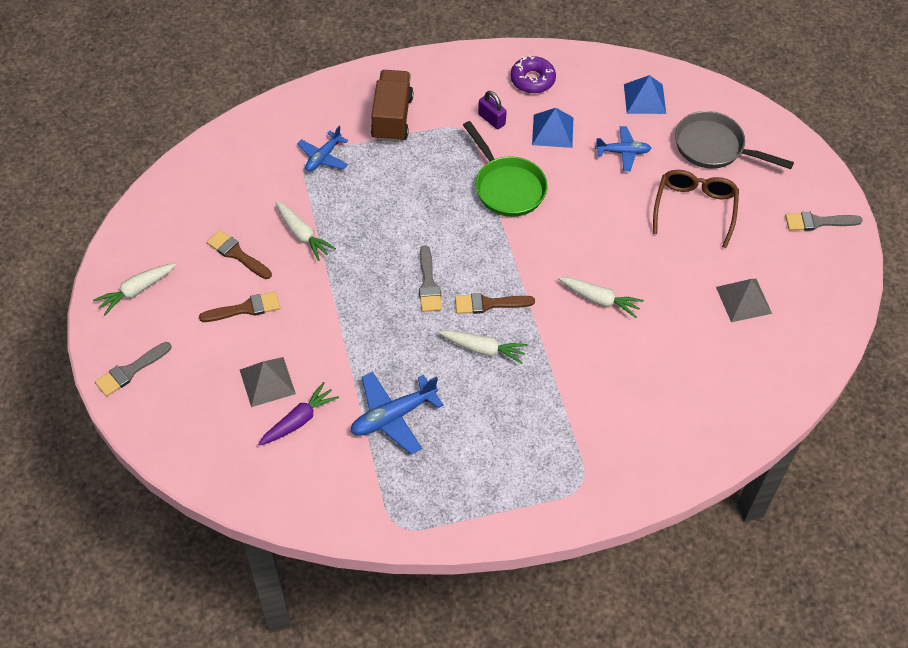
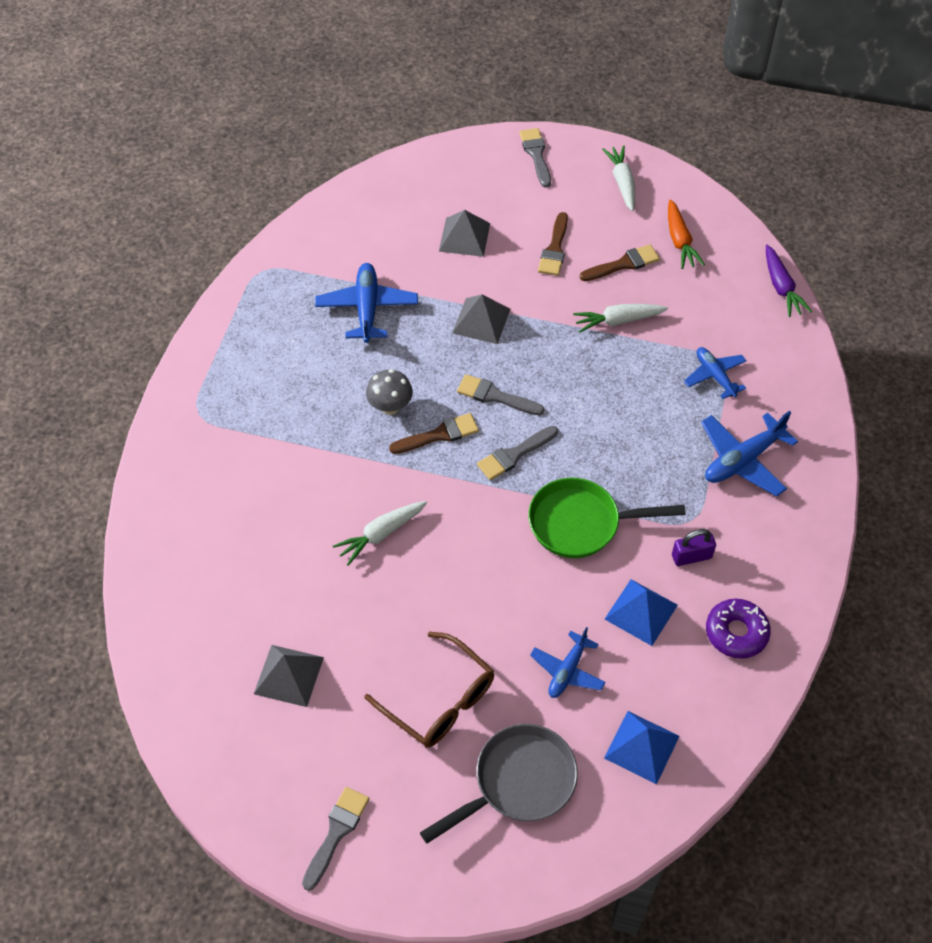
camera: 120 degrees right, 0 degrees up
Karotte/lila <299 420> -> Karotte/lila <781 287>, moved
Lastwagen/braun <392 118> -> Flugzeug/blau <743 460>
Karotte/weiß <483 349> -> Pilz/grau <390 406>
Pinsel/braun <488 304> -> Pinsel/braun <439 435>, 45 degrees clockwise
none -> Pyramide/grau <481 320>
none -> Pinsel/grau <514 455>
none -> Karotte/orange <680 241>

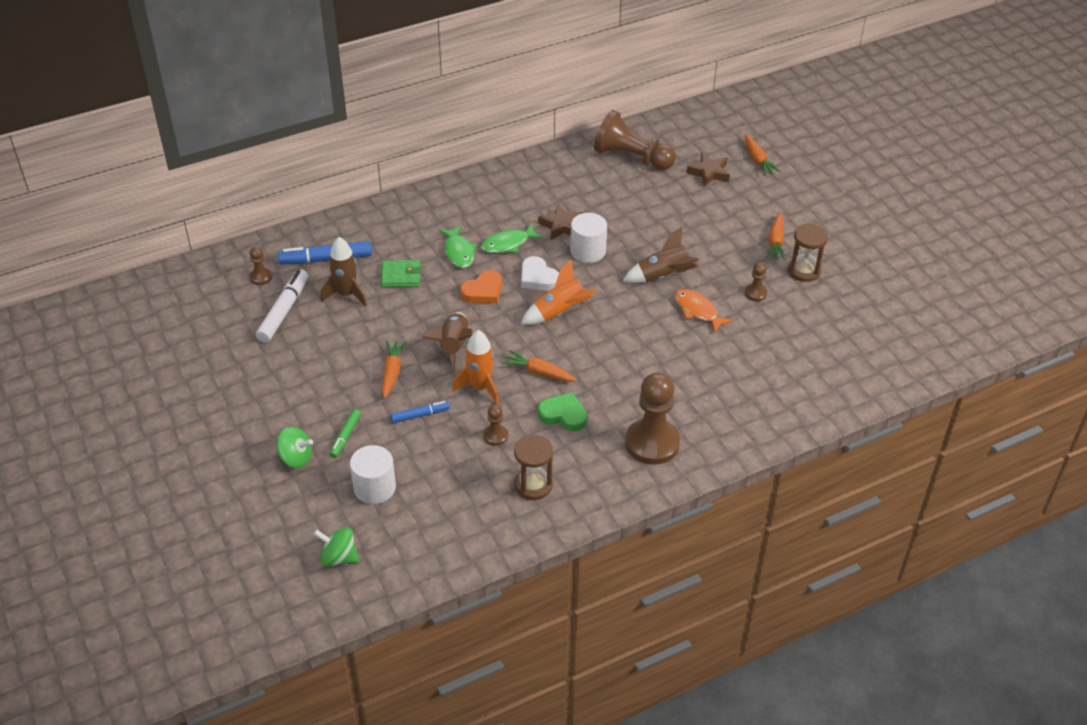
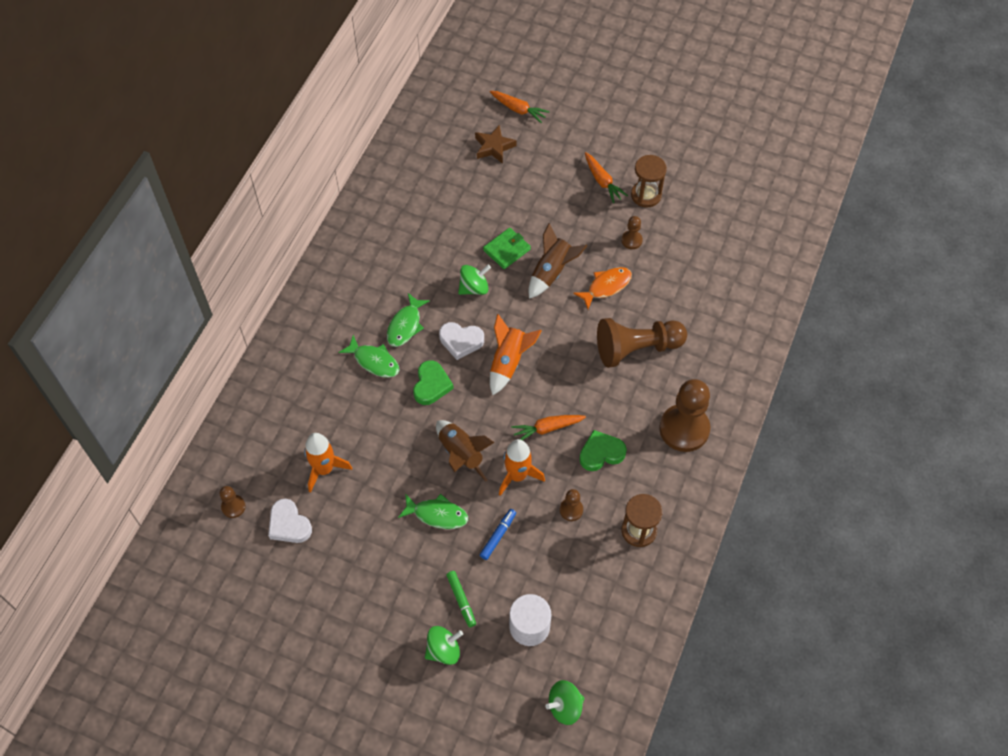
camera: 40 degrees left, 15 degrees up
Filzstift/weiß <284 311> -> Herz/weiß <289 524>
Filzstift/blau <326 259> -> none
Rakete/braun <346 294> -> Rakete/orange <324 469>
Geldbörse/grün <401 276> -> Geldbörse/grün <507 250>, moved
Karotte/orange <392 372> -> Fisch/grün <437 514>
Herz/orange <483 291> -> Herz/grün <431 385>
Stern/braun <561 226> -> none
Vollzylinder/weiß <588 251> -> Kreisel/grün <474 288>
Bauer/braun <631 157> -> Bauer/braun <636 349>, moved
Fisch/orange <697 311> -> Fisch/orange <606 286>, 135 degrees clockwise

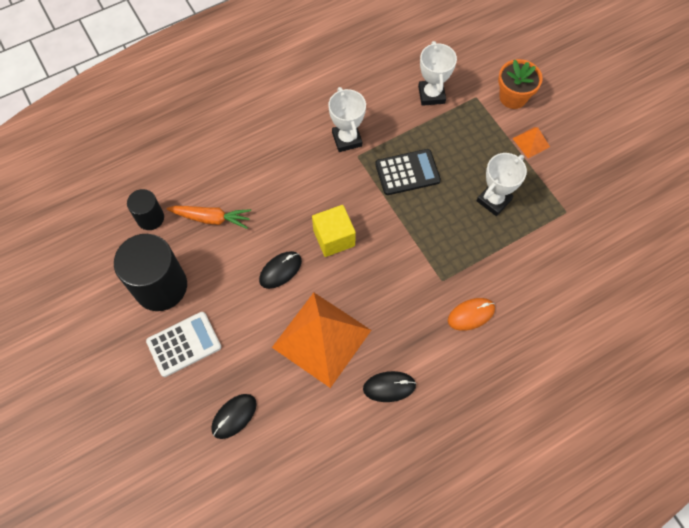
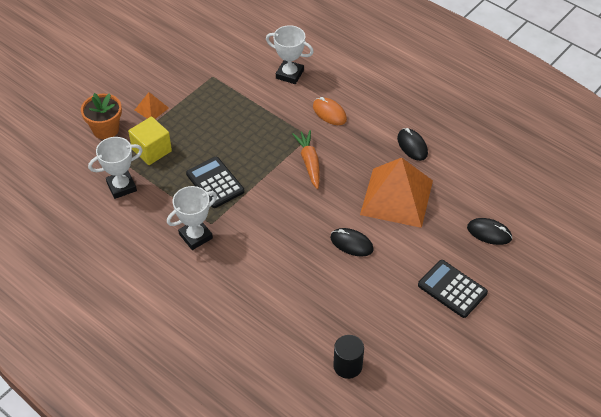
camera: 110 degrees left, 15 degrees down
Vollzylinder/schwarz <160 286> -> none
Taschenrechner/weiß <184 344> -> Taschenrechner/schwarz <452 289>
Karotte/orange <211 218> -> Karotte/orange <309 163>, moved
Kubus/gelb <334 238> -> Kubus/gelb <152 150>, moved
Pokal/weiß <494 200> -> Pokal/weiß <289 74>, moved

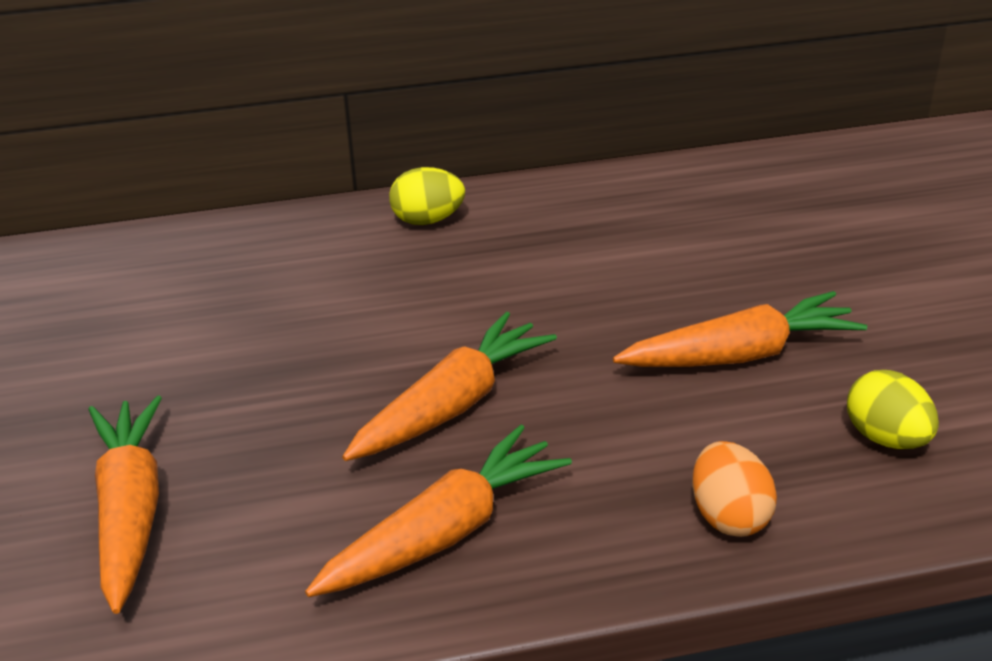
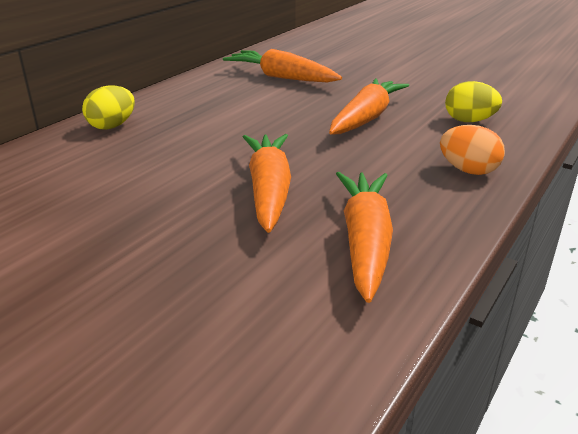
camera: 45 degrees left, 5 degrees down
Karotte/orange <130 512> -> Karotte/orange <282 77>, moved

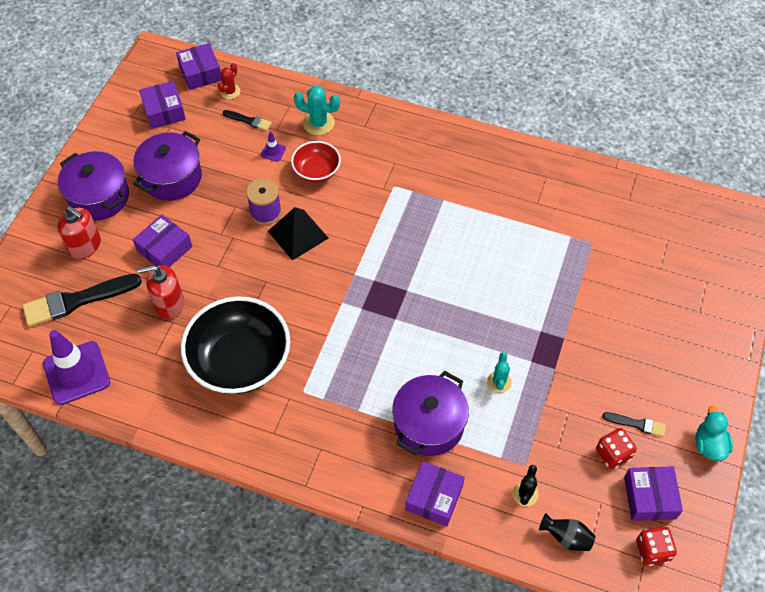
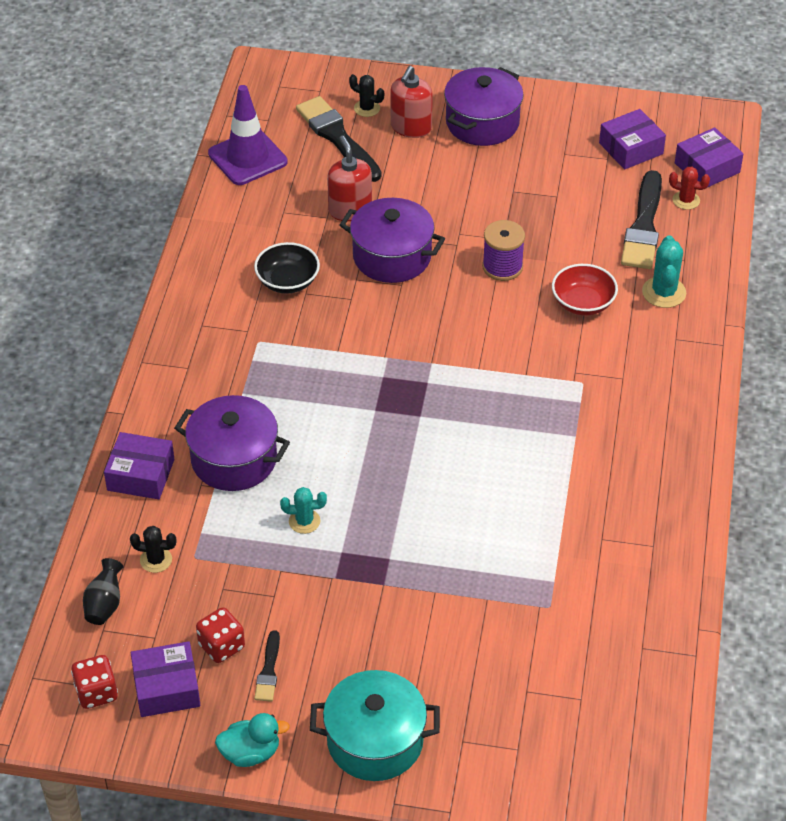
camera: 80 degrees right, 10 degrees down
Kochtopf/lila <172 178> -> Kochtopf/lila <392 256>, moved
Schachtel/lila <164 249> -> none
Schüssel/schwarz <240 361> -> Schüssel/schwarz <287 281>, x0.52
Pinsel/schwarz <249 121> -> Pinsel/schwarz <643 226>, x2.02
Leitkegel/lila <273 152> -> none
Pyramide/schwarz <298 234> -> none
none -> Kochtopf/türkis <375 741>
none -> Kaktus/schwarz <367 108>

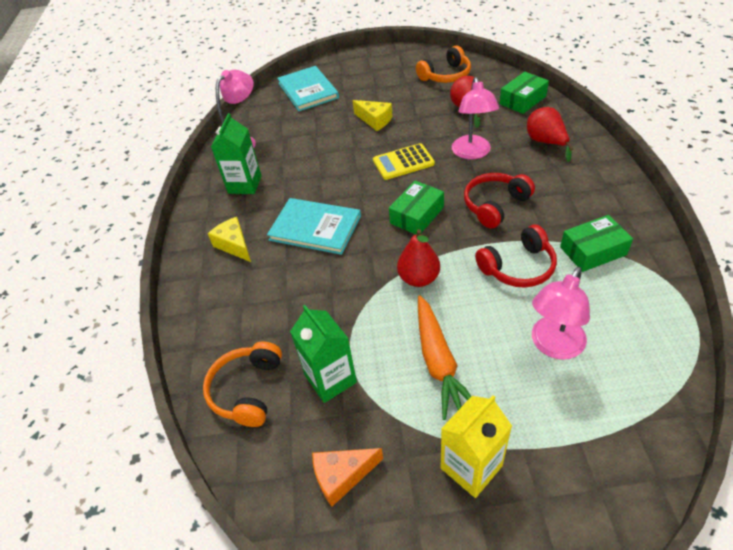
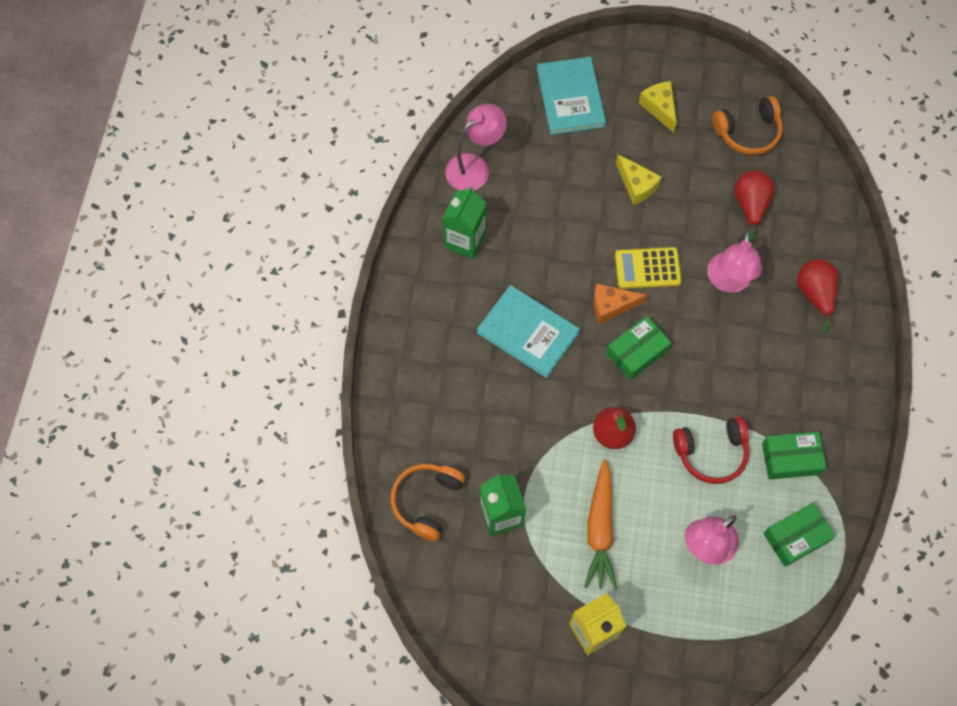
camera: 10 degrees right, 20 degrees up
Käse/gelb <234 245> -> Käse/gelb <659 108>, moved
Käse/orange <342 476> -> Käse/orange <611 306>, moved
Kopfhörer/rot <494 205> -> none
Schachtel/grün <522 100> -> Schachtel/grün <796 537>, moved

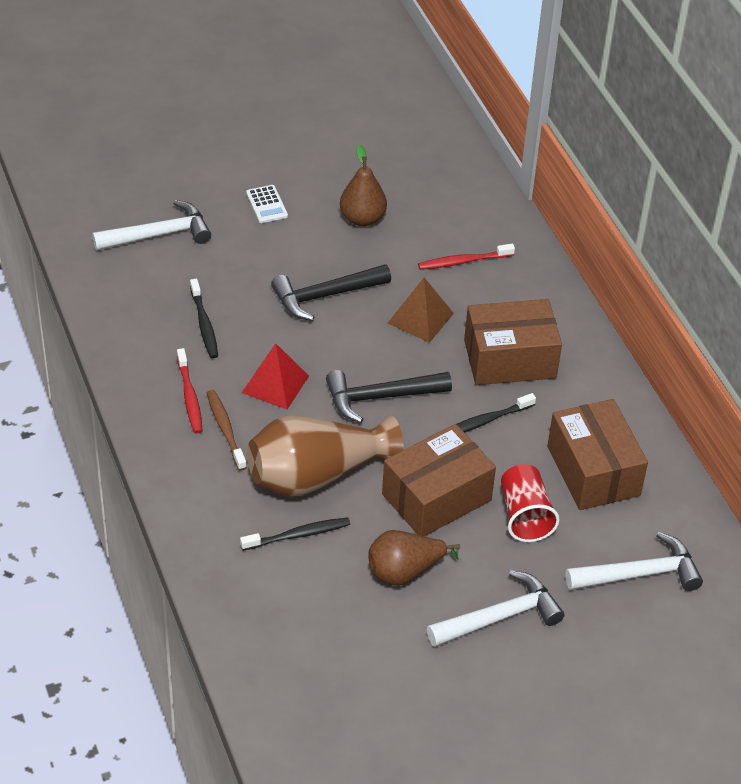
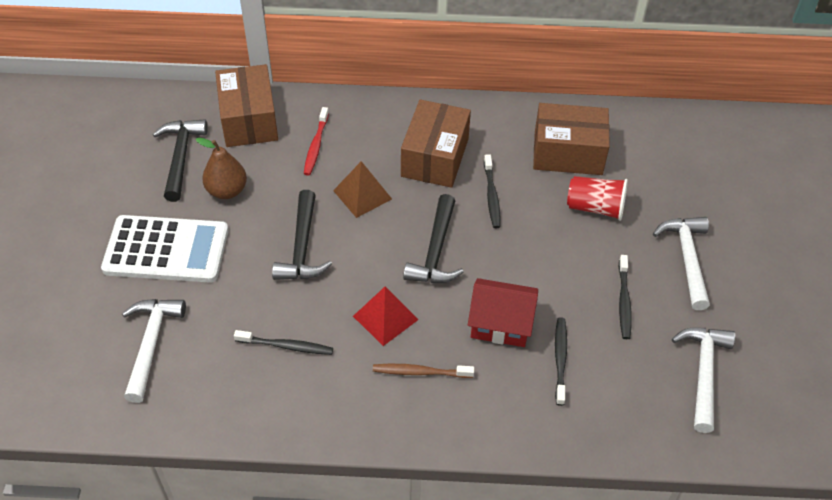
camera: 65 degrees left, 5 degrees up
Zahnbürste/rot <189 397> -> none
Taschenrechner/weiß <267 204> -> Taschenrechner/weiß <166 250>, x2.46
Vase/braun <316 475> -> Haus/rot <500 324>
Birne/braun <404 572> -> Zahnbürste/schwarz <624 301>
Schachtel/braun <436 497> -> Schachtel/braun <249 120>, moved
Hammer/weiß <639 574> -> Hammer/weiß <703 373>, moved
none -> Hammer/schwarz <181 157>

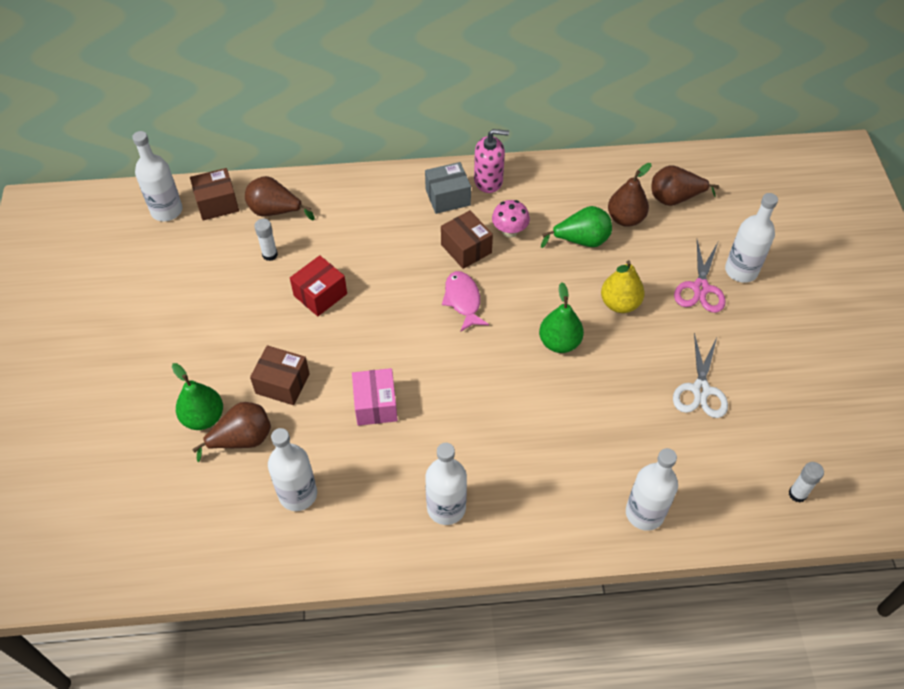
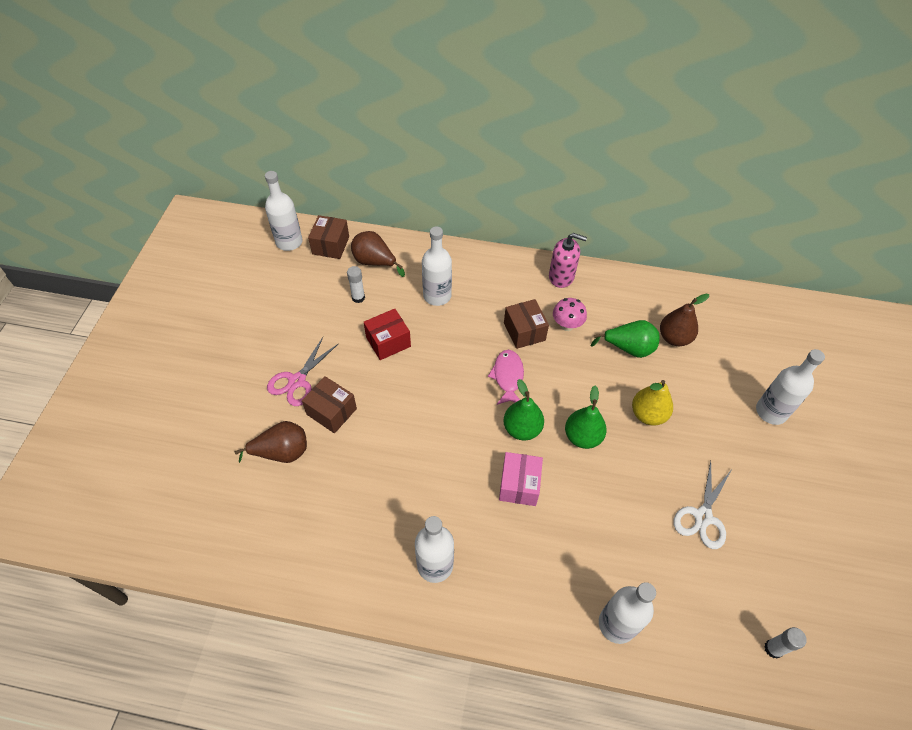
camera: 15 degrees right, 0 degrees up
Birne/grün <203 417> -> Birne/grün <522 429>, moved
Schachtel/braun <217 203> -> Schachtel/braun <330 245>, 75 degrees counterclockwise
Flasche/weiß <298 494> -> Flasche/weiß <437 296>, moved
Schachtel/rosa <375 405> -> Schachtel/rosa <519 485>, moved
Schachtel/grau <447 197> -> none
Birne/braun <675 198> -> none
Schere/rosa <700 288> -> Schere/rosa <297 381>, moved

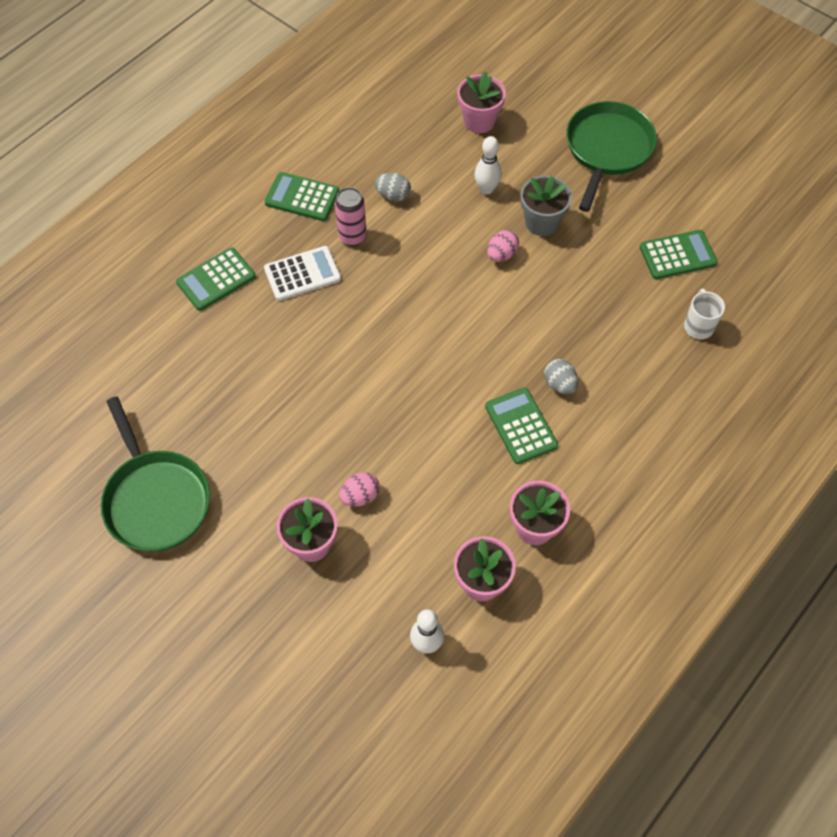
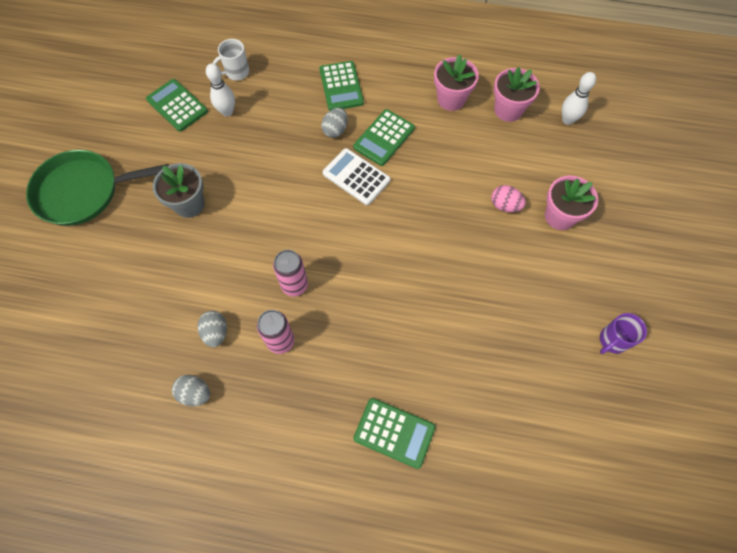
camera: 120 degrees left, 5 degrees up
Pfanne/grün <156 499> -> Tasse/lila <612 341>
Taschenrechner/weiß <302 274> -> Taschenrechner/weiß <356 177>, moved
Taschenrechner/grün <302 197> -> Taschenrechner/grün <341 86>, moved
Blumentopf/rosa <479 121> -> none
Bowlingkegel/weiß <486 189> -> Bowlingkegel/weiß <227 112>, moved
Ei/rosa <501 255> -> none
none -> Ei/grau <195 393>
none -> Dose/rosa <294 285>

